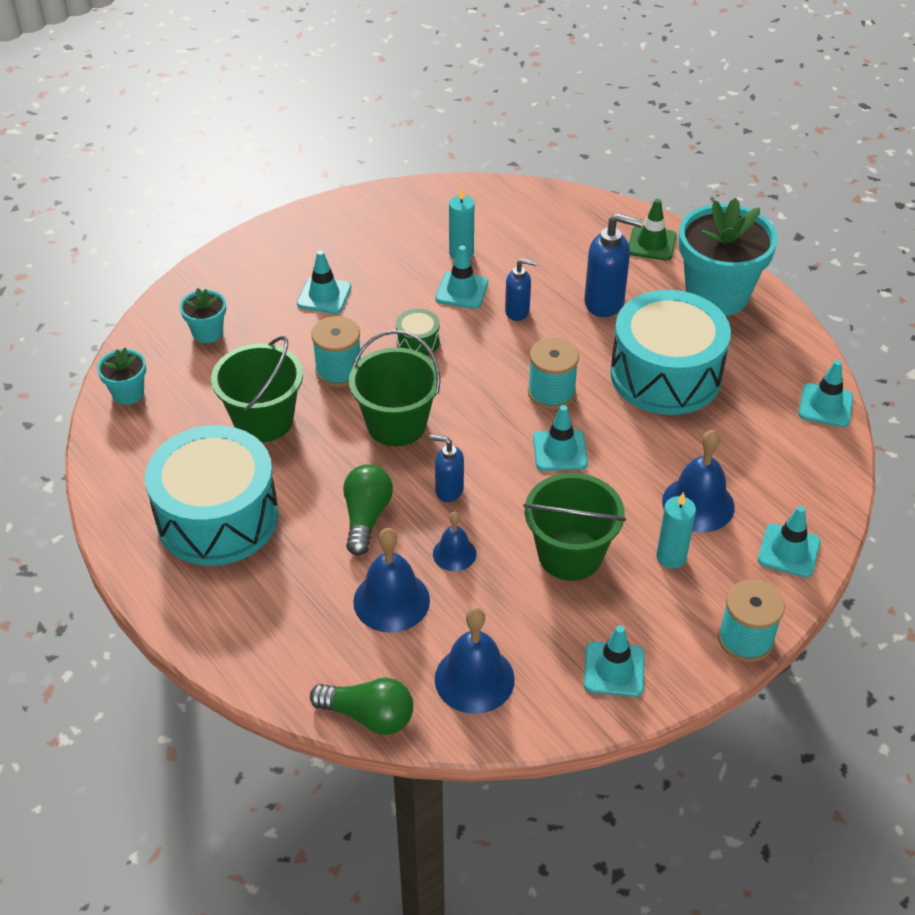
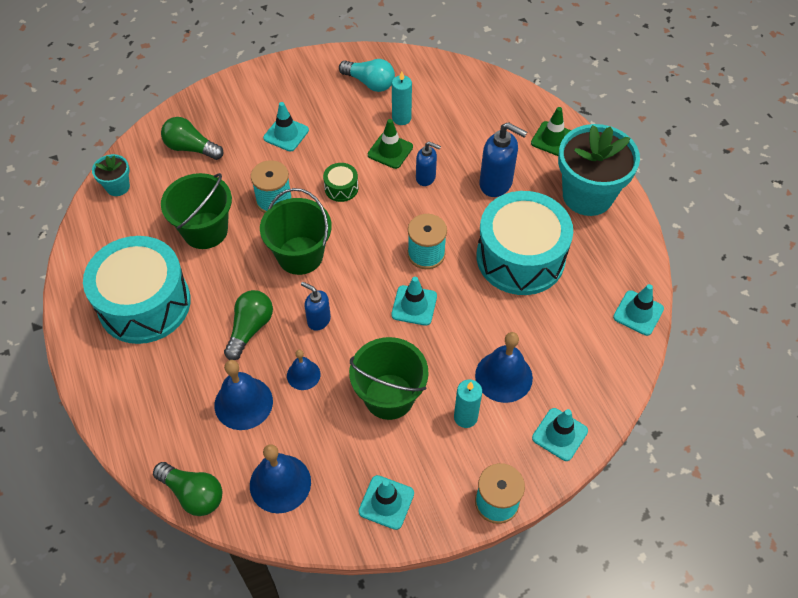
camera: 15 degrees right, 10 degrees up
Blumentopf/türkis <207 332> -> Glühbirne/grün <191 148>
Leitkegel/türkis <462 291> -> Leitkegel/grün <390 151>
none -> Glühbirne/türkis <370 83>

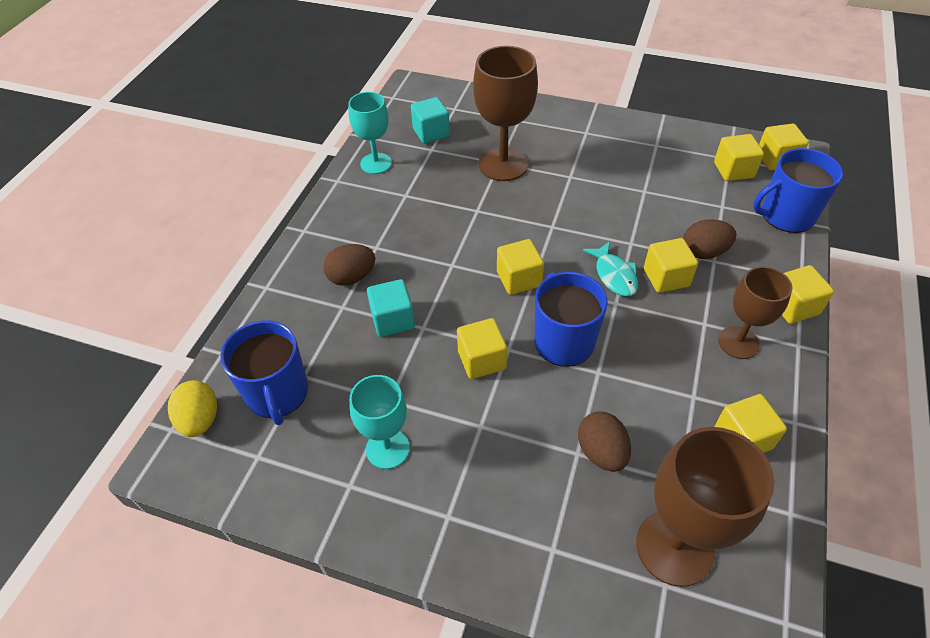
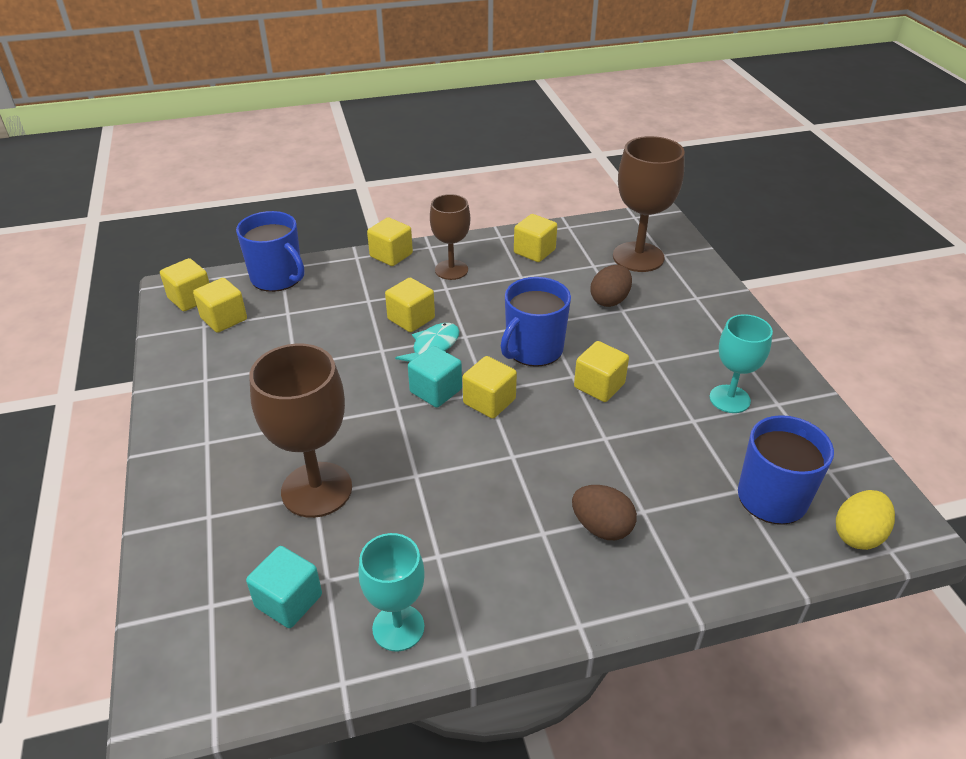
camera: 125 degrees left, 10 degrees down
Kubus/türkis <393 320> -> Kubus/türkis <436 391>, moved
Ei/braun <704 252> -> none

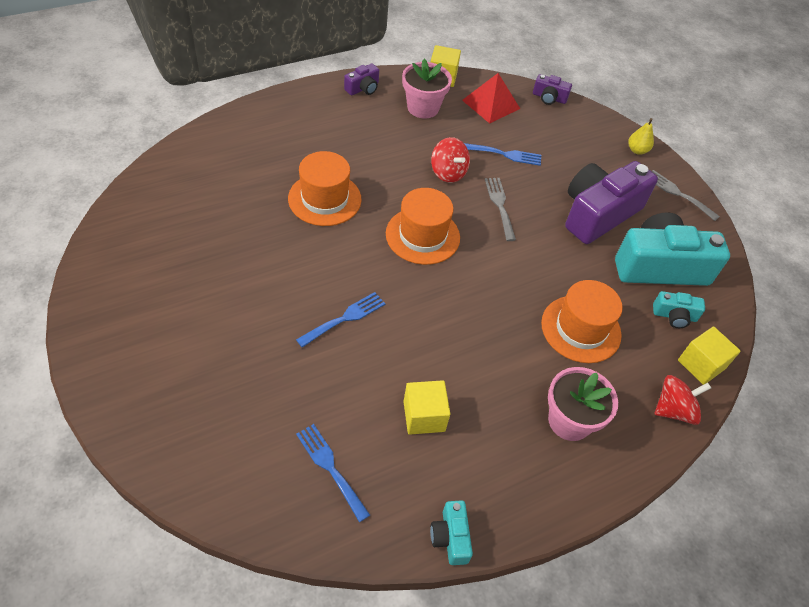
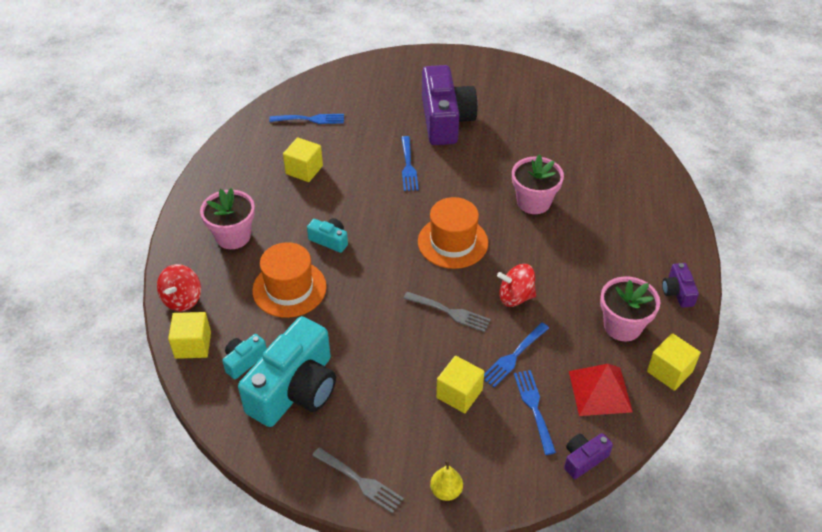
camera: 130 degrees right, 5 degrees down
Hut/orange <324 199> -> Blumentopf/rosa <533 202>
Kamera/türkis <450 537> -> Kamera/türkis <329 240>, moved
Kamera/lila <598 214> -> Kamera/lila <445 120>, moved
Gabel/grau <678 194> -> Gabel/grau <360 481>, 45 degrees clockwise
none -> Kubus/gelb <459 394>
none -> Gabel/blau <534 407>

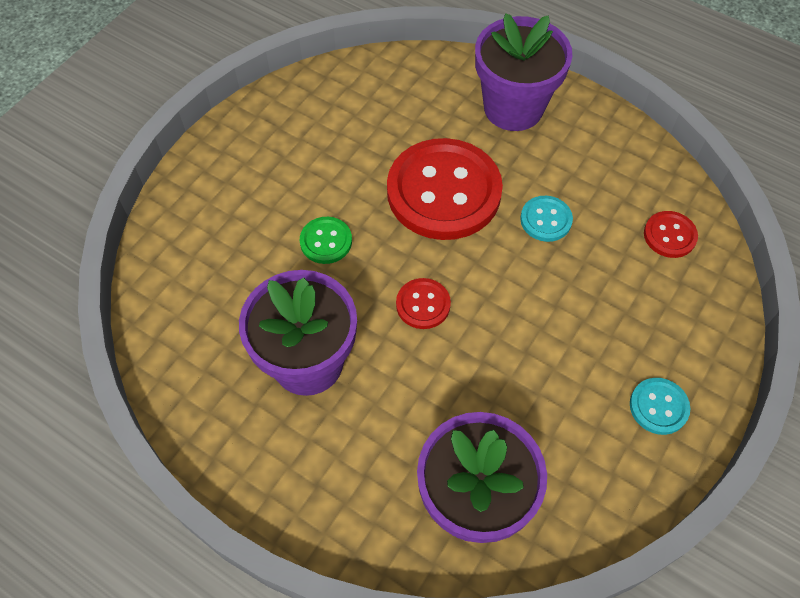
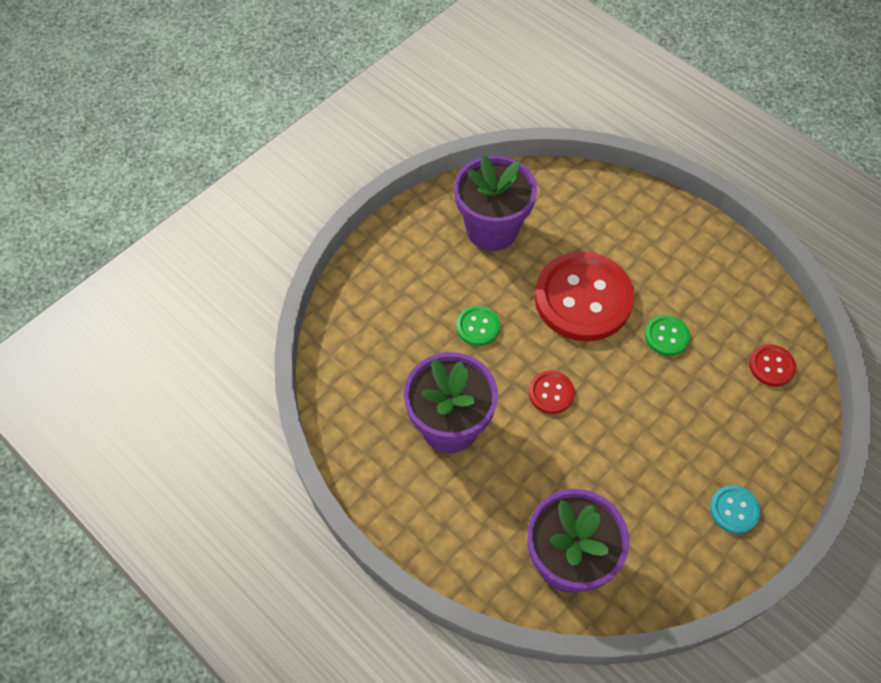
camera: 10 degrees right, 0 degrees up
Blumentopf/lila <513 108> -> Blumentopf/lila <492 229>, moved
Knopf/türkis <546 220> -> Knopf/grün <666 336>

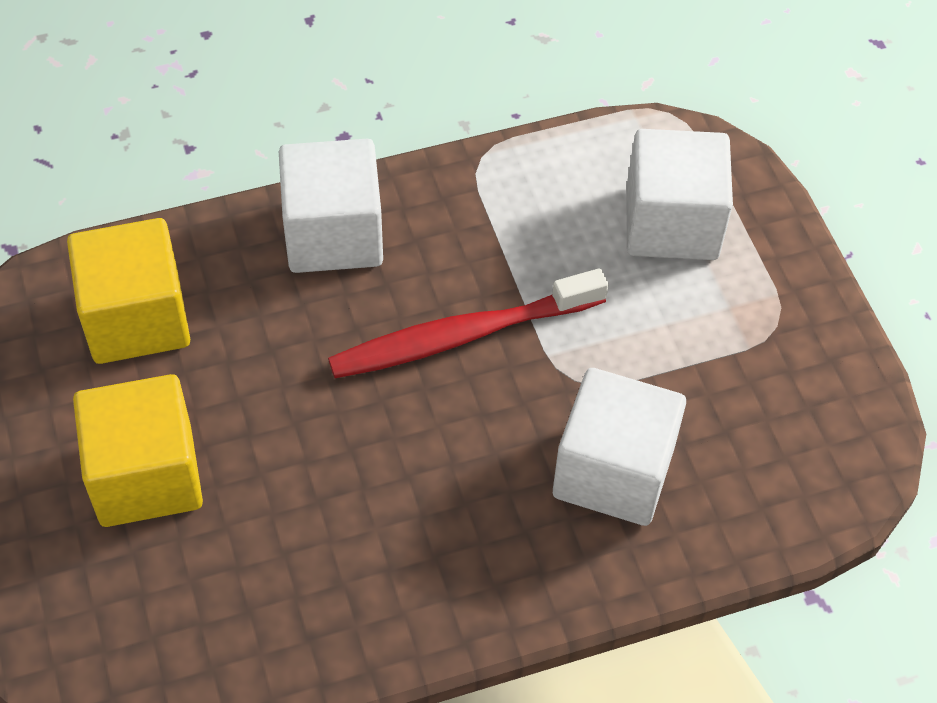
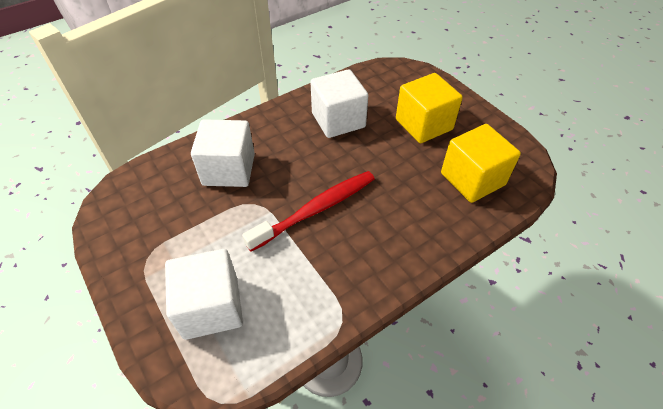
camera: 165 degrees right, 5 degrees down
Kubus/weiß <333 234> -> Kubus/weiß <338 120>, moved

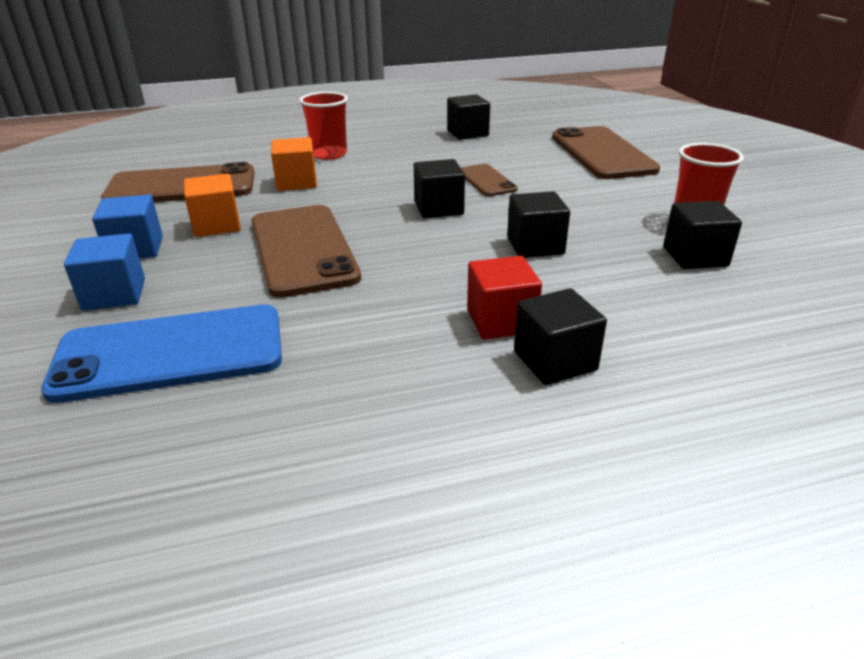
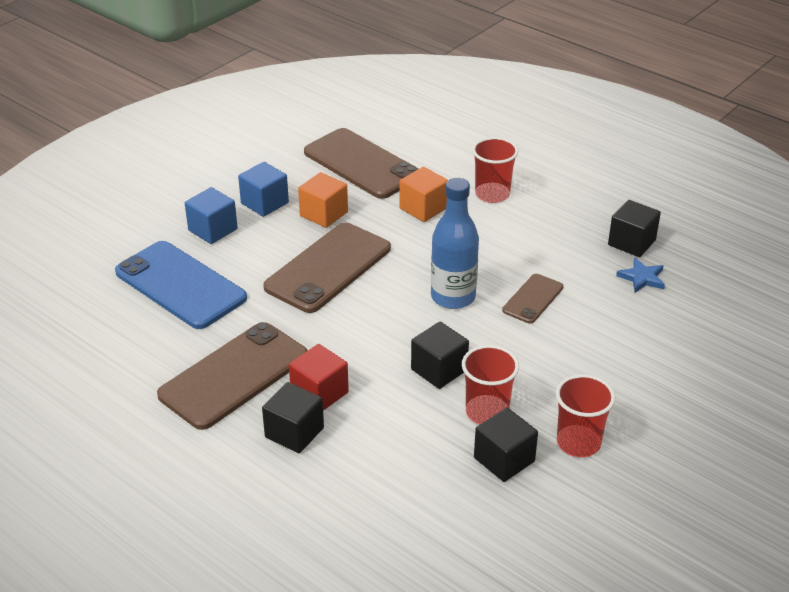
camera: 55 degrees right, 5 degrees up
Kubus/schwarz <438 208> -> Flasche/blau <453 297>
Handy/braun <602 153> -> Handy/braun <234 375>, moved
none -> Becher/rot <487 412>
none -> Stern/blau <642 278>

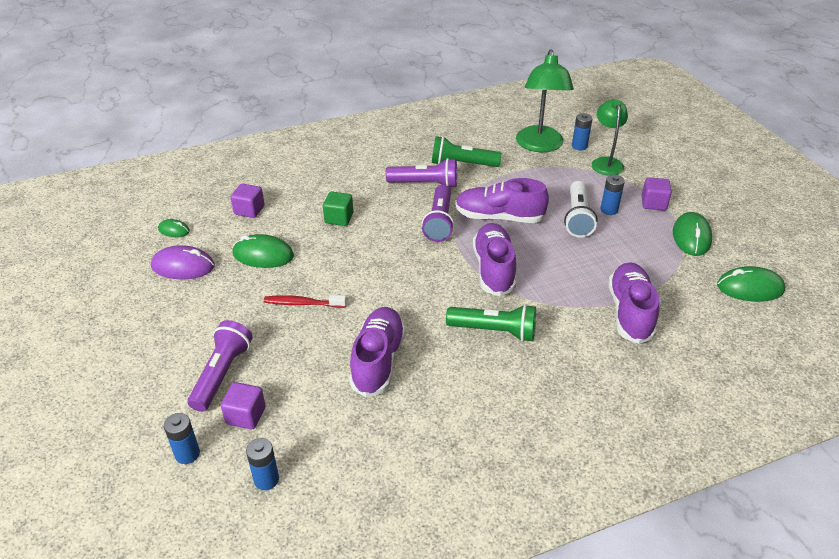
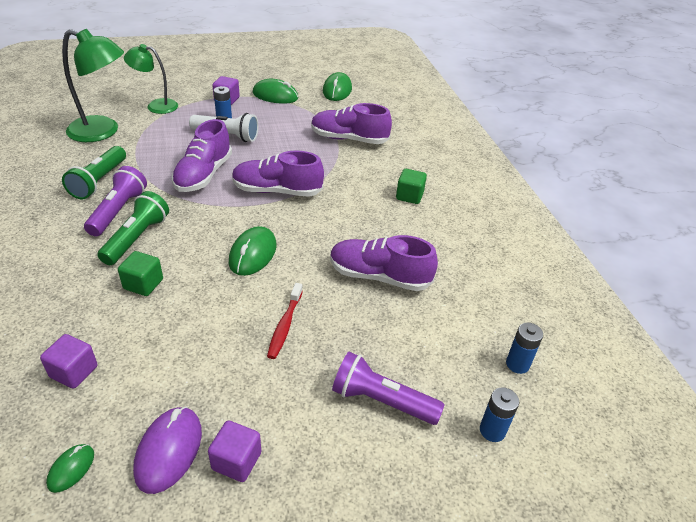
camera: 85 degrees left, 0 degrees up
Kubus/lila <246 415> -> Kubus/lila <236 461>, moved
Computermaus/grün <263 255> -> Computermaus/grün <253 254>, moved
Taschenlampe/lila <439 222> -> none
Taschenlampe/grün <494 331> -> Taschenlampe/grün <137 238>, moved
Batterie/blau <579 146> -> none
none -> Kubus/grün <409 196>

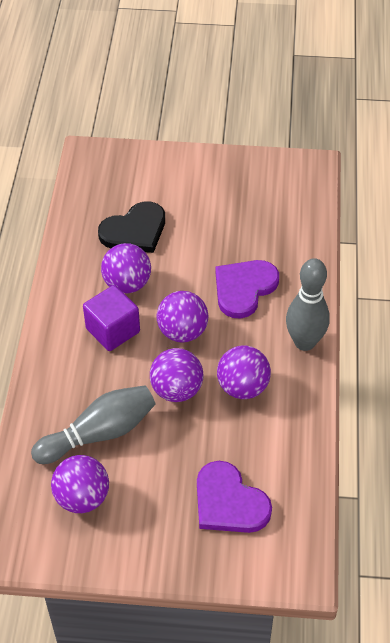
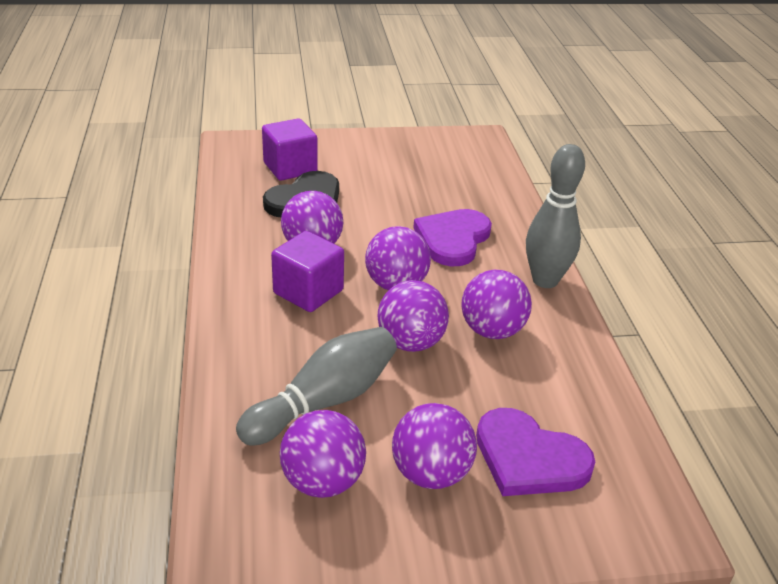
camera: 15 degrees left, 15 degrees down
none -> Kubus/lila <290 168>
none -> Ball/lila <431 473>

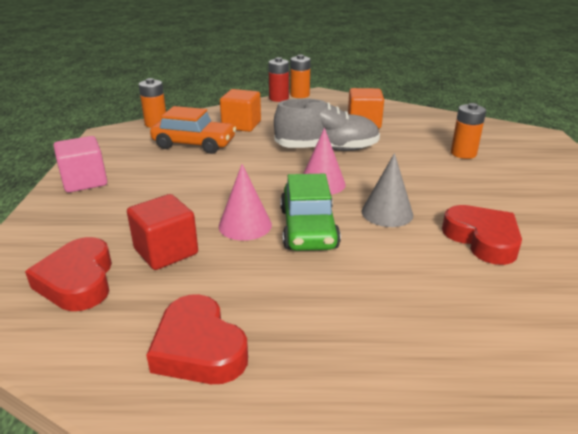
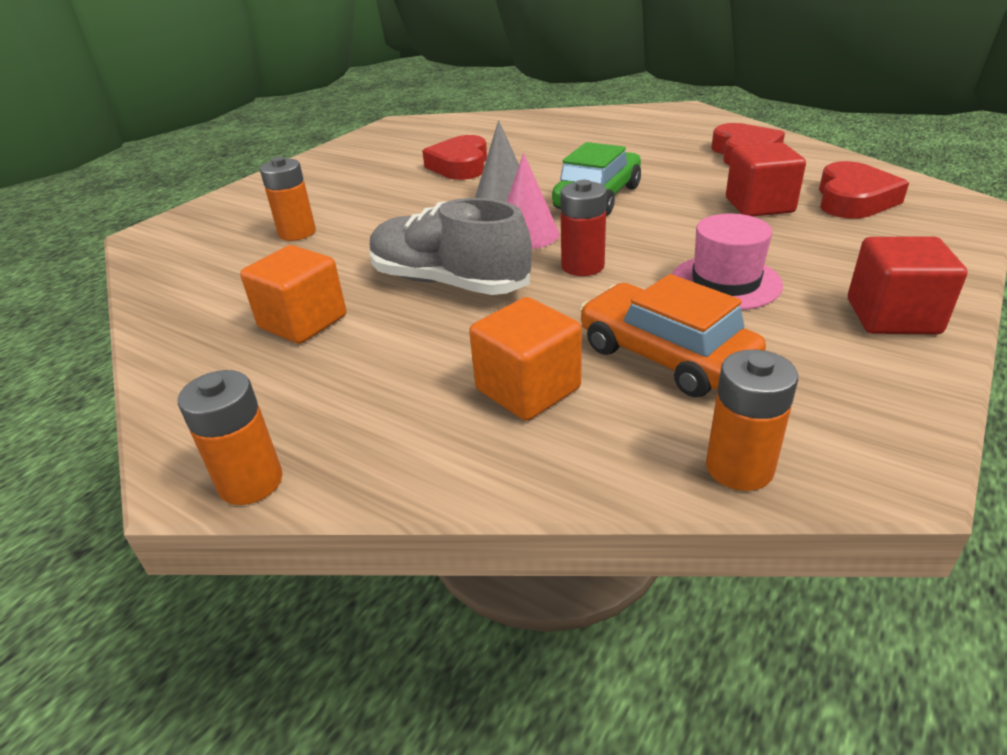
camera: 145 degrees left, 5 degrees up
Kubus/rosa <84 181> -> Kubus/rot <892 316>
Kegel/rosa <245 225> -> none
Batterie/rot <279 98> -> Batterie/rot <582 266>, moved
none -> Hut/rosa <725 282>

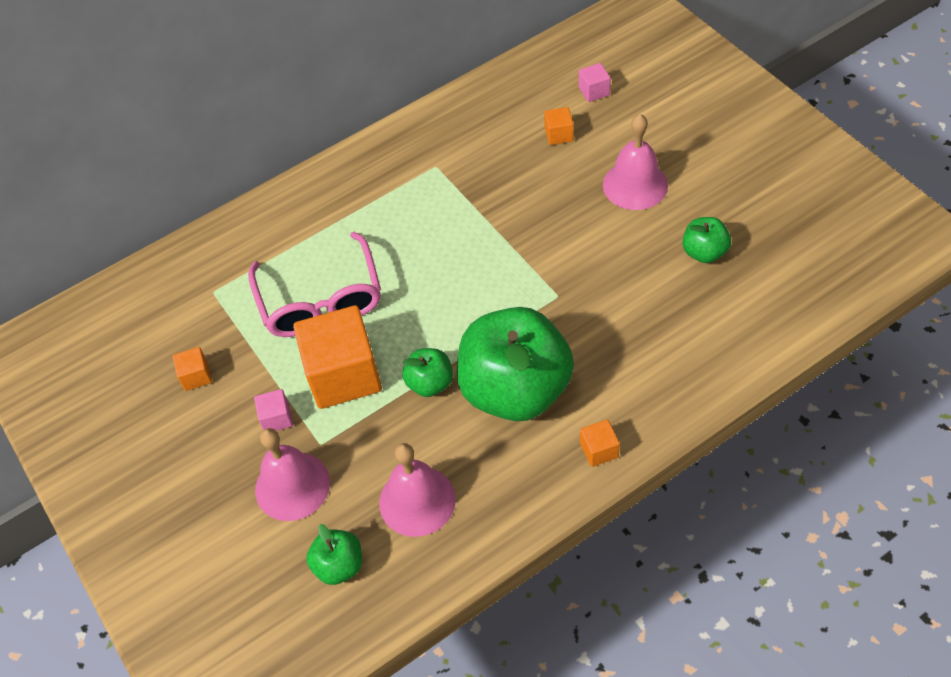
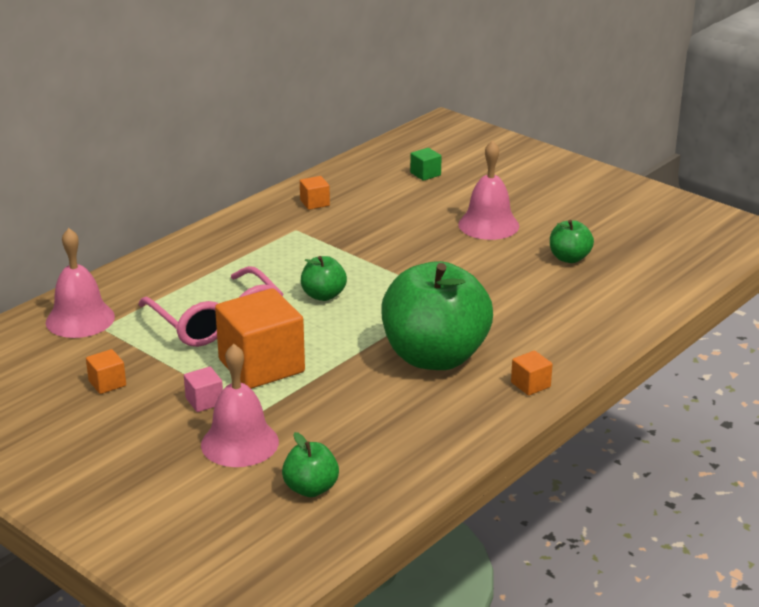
camera: 20 degrees left, 25 degrees down
Glocke/rosa <417 500> -> Glocke/rosa <80 319>, moved
Apfel/grün <430 383> -> Apfel/grün <323 295>, moved
Kubus/orange <559 134> -> Kubus/orange <315 203>, moved
Kubus/rosa <594 91> -> Kubus/grün <425 174>

